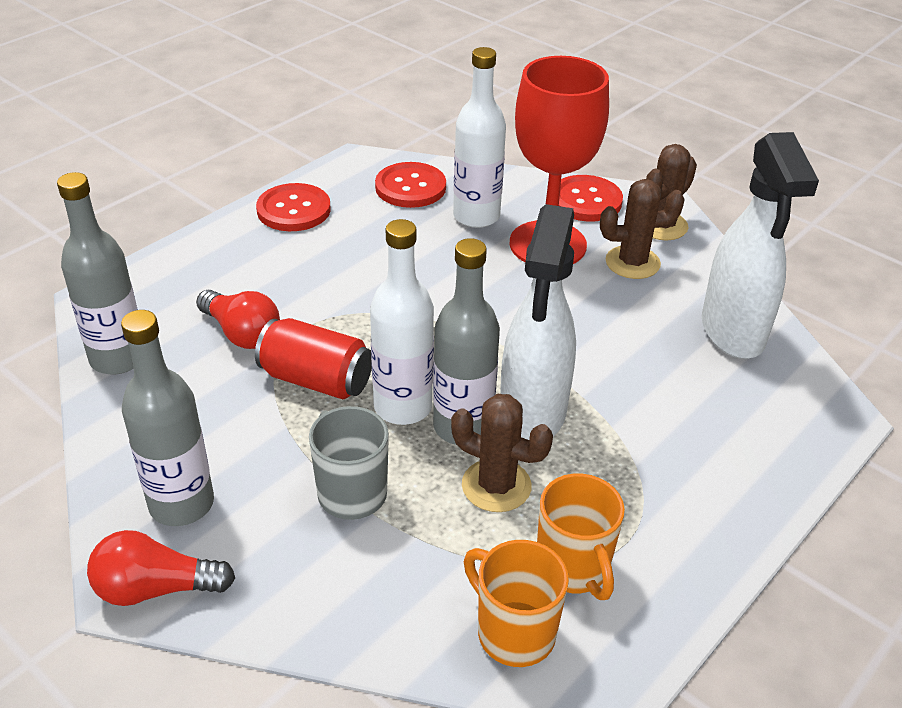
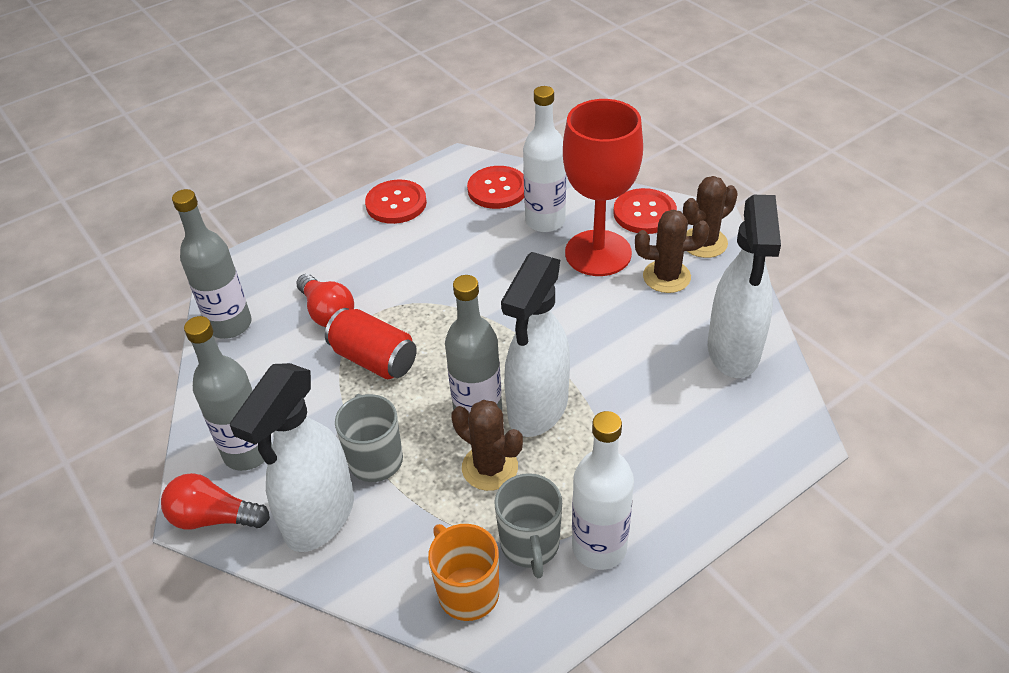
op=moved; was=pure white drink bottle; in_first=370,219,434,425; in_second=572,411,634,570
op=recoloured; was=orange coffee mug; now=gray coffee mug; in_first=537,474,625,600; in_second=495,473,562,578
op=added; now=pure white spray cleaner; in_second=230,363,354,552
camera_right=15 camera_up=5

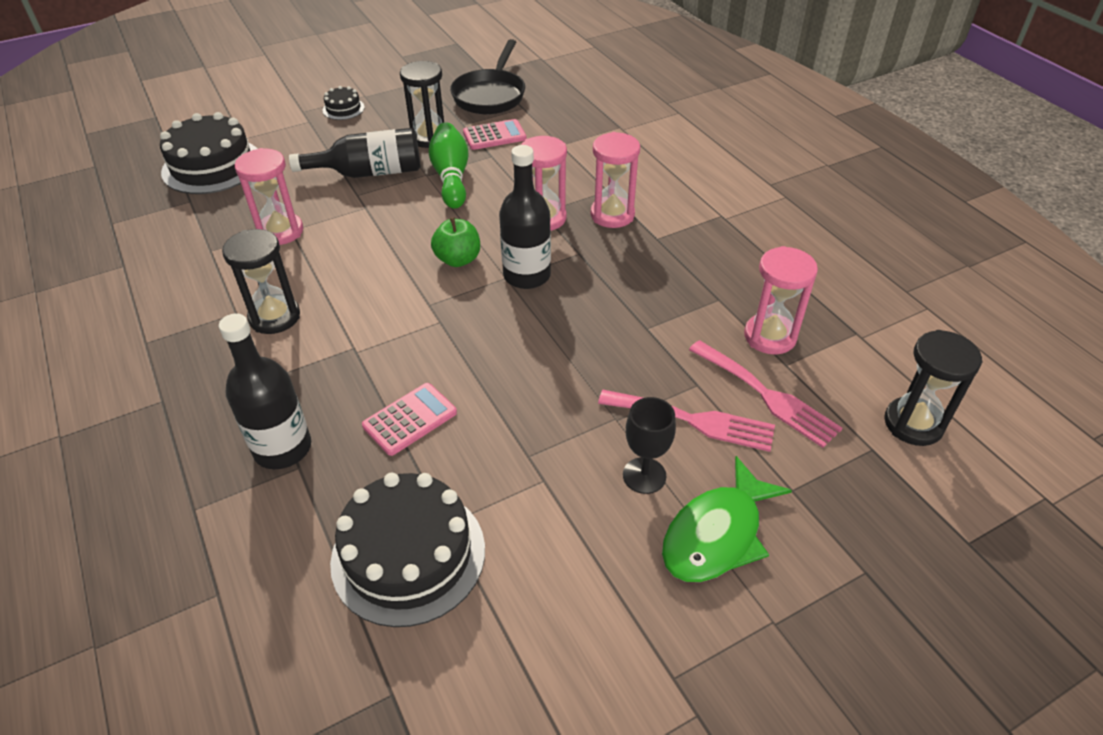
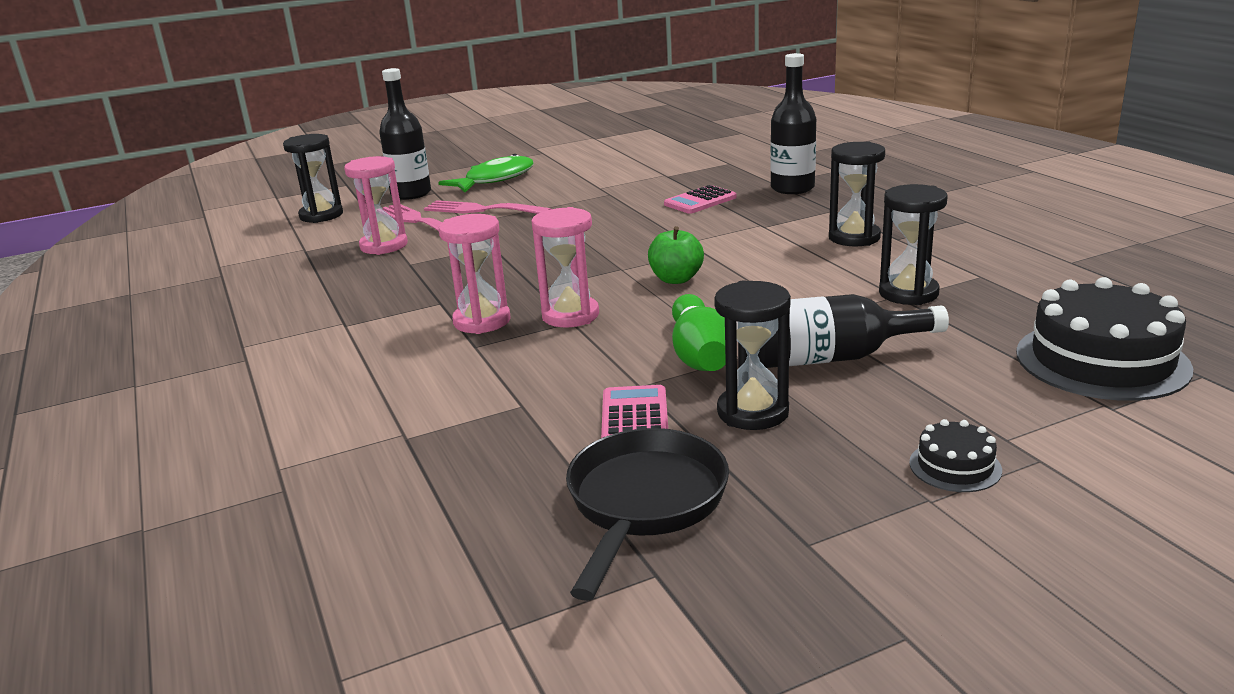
op=turned; was=pink adding machine; in_first=463,119,526,150; in_second=601,385,668,438; clockwise=105
op=moved; was=ebony drink bottle; in_first=499,145,551,289; in_second=379,68,431,200
op=recoloured; was=pink sandglass; now=ebony sandglass; in_first=235,148,303,245; in_second=879,184,947,305
op=removed; was=ebony wine glass; in_first=623,397,676,494
op=removed; was=ebony gateau; in_first=330,473,485,627
camera_right=-175 camera_up=-20

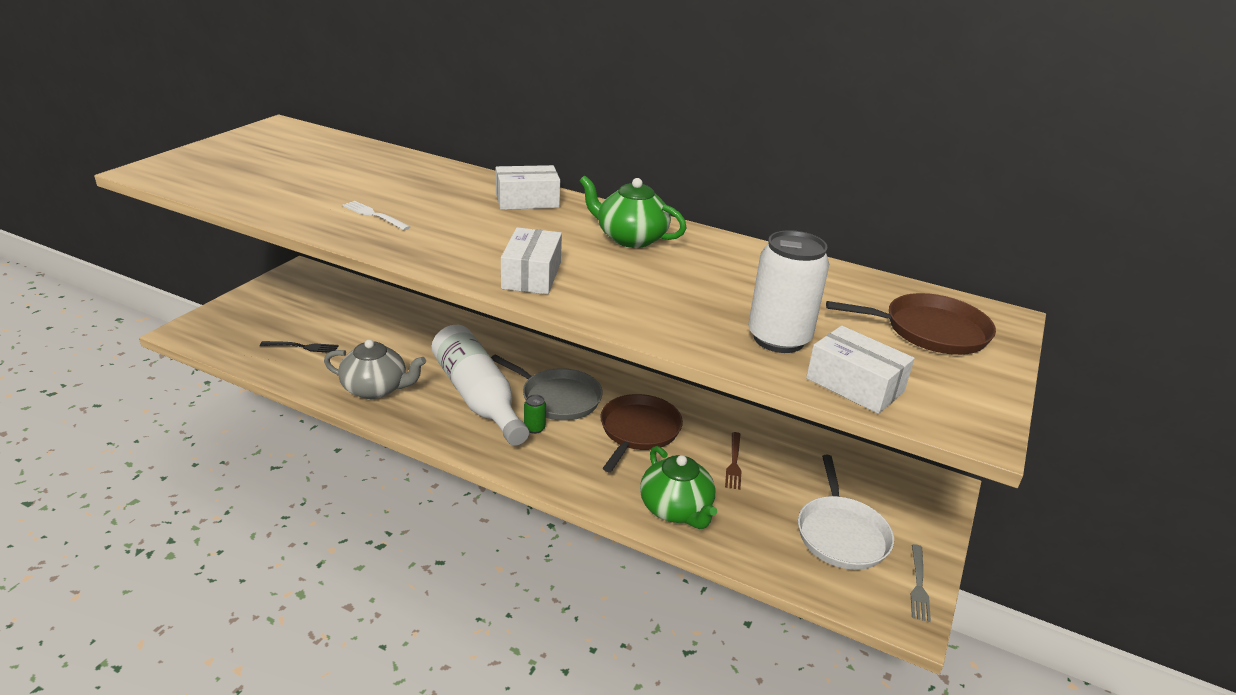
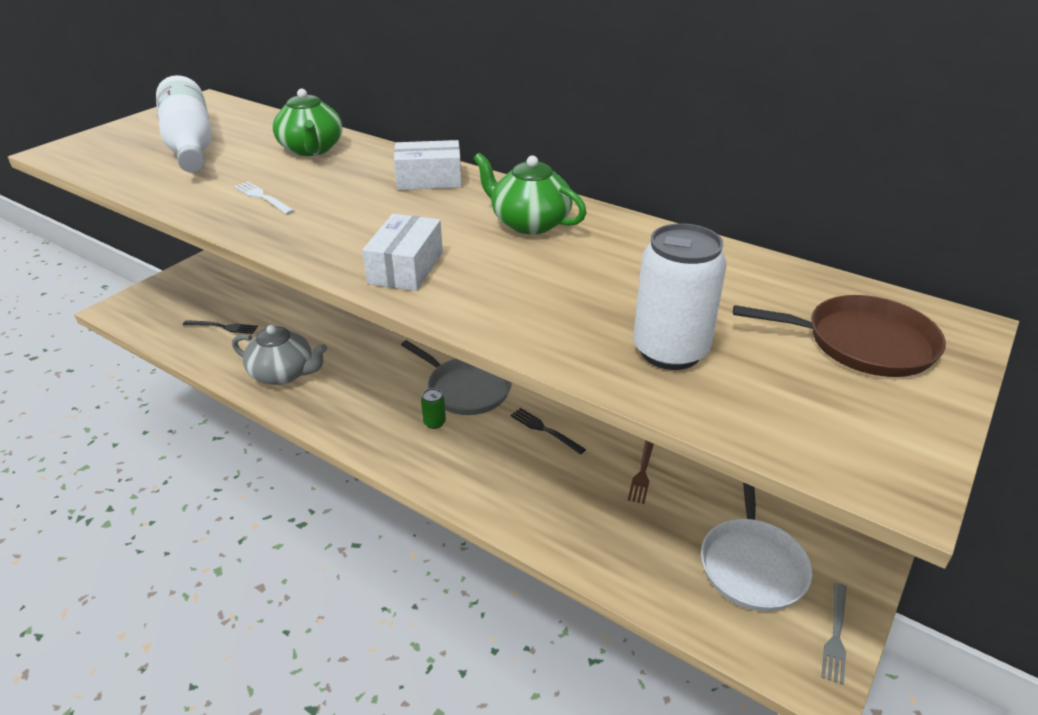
op=moved; was=pure white drink bottle; in_first=432,325,529,446; in_second=156,75,212,173
op=removed; was=pure white box; in_first=806,326,915,414
op=replaced; was=russet pan; now=ebony table fork; in_first=600,394,683,472; in_second=510,408,586,455
op=moved; was=emerald tea pot; in_first=640,446,717,529; in_second=273,89,342,156
camera_right=10 camera_up=5

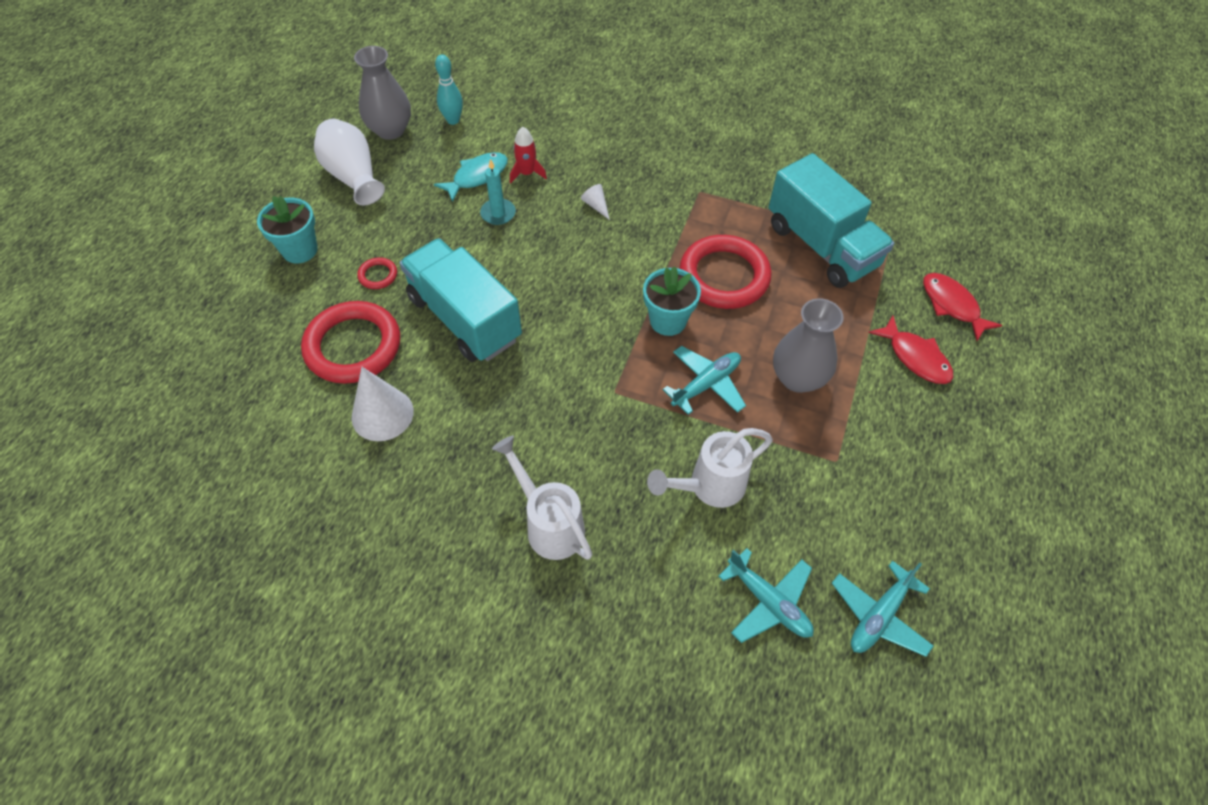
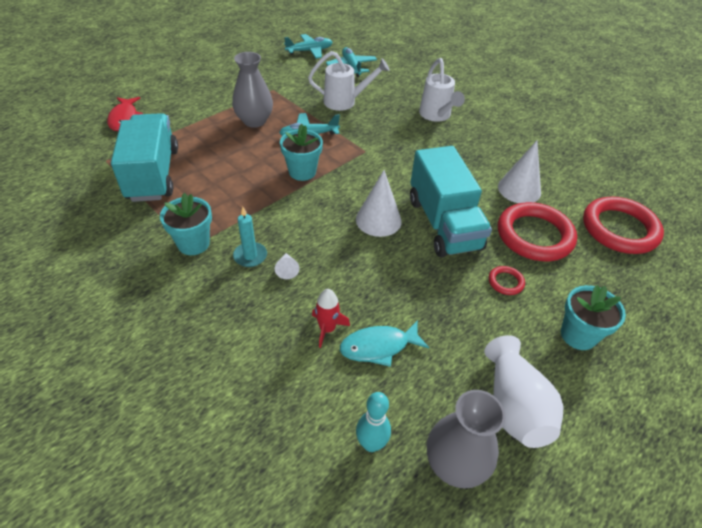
op=moved; was=aqua wax candle; in_first=480,159,516,225; in_second=233,207,267,267
op=moved; was=scarlet torus; in_first=679,235,772,309; in_second=583,197,664,254
op=removed; was=scarlet fish figure; in_first=869,315,954,384
op=added; now=pure white cone shape; in_second=356,170,402,237
op=added; now=aqua flower pot; in_second=160,193,212,255
camera_right=-155 camera_up=-10

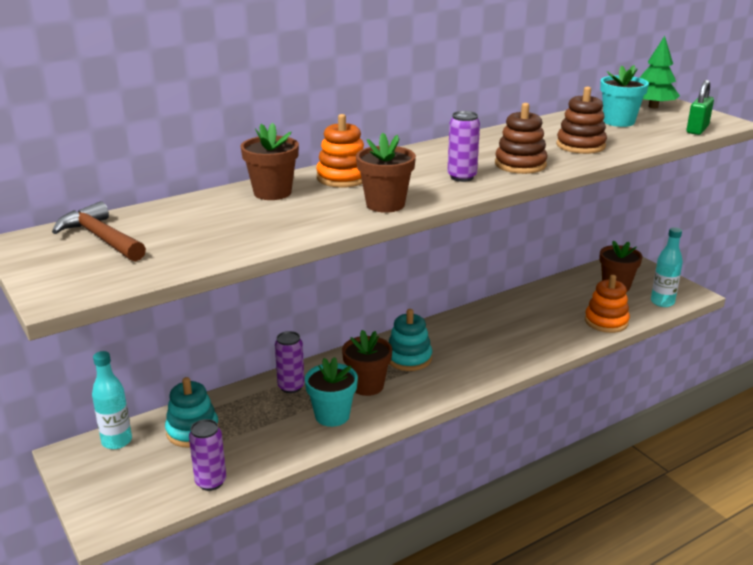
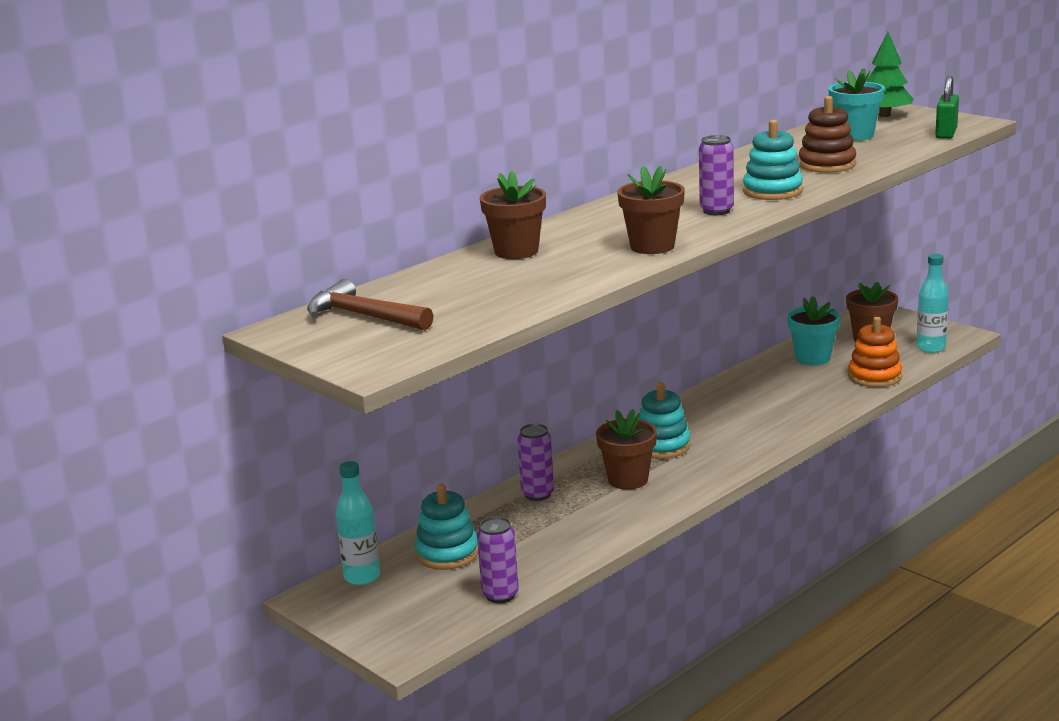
op=recoloured; was=russet stacking toy; now=aqua stacking toy; in_first=495,103,547,174; in_second=743,120,803,200
op=removed; was=orange stacking toy; in_first=316,114,364,188
op=moved; was=aqua flower pot; in_first=305,357,358,427; in_second=787,296,840,365
camera_right=-10 camera_up=-5

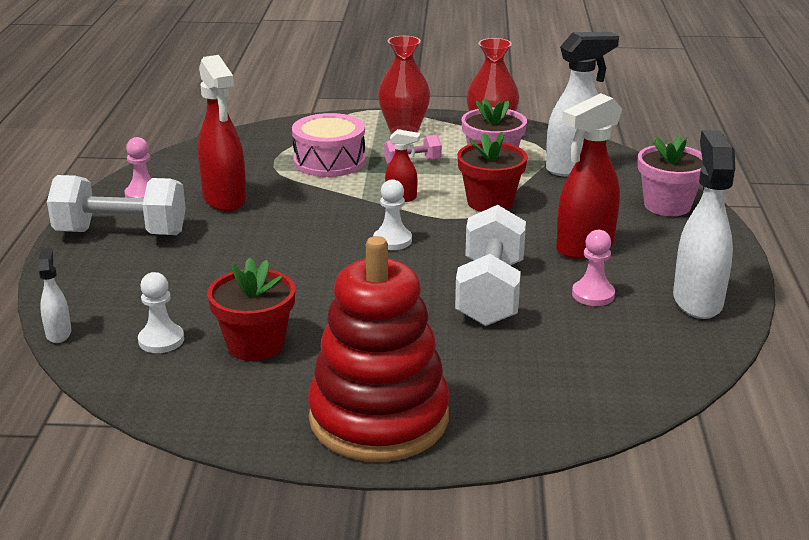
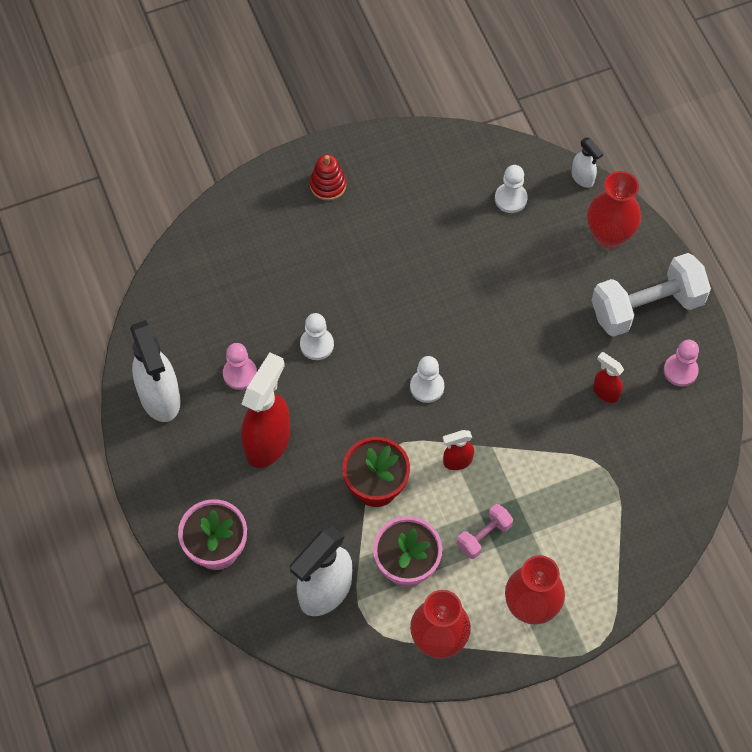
op=resized; was=scarlet spray cleaner; in_first=198,55,246,212; in_second=593,352,624,403; ratio=0.49
op=removed; was=pink drum; in_first=292,113,366,177
op=replaced; was=pure white dumbbell; now=pure white pawn; in_first=455,205,526,326; in_second=300,313,334,360
op=resized; was=scarlet stacking toy; in_first=308,236,450,462; in_second=310,154,346,201; ratio=0.4
op=removed; was=scarlet flower pot; in_first=207,258,295,361
op=added; now=scarlet flower vase; in_second=587,171,641,249
camera_right=155 camera_up=35

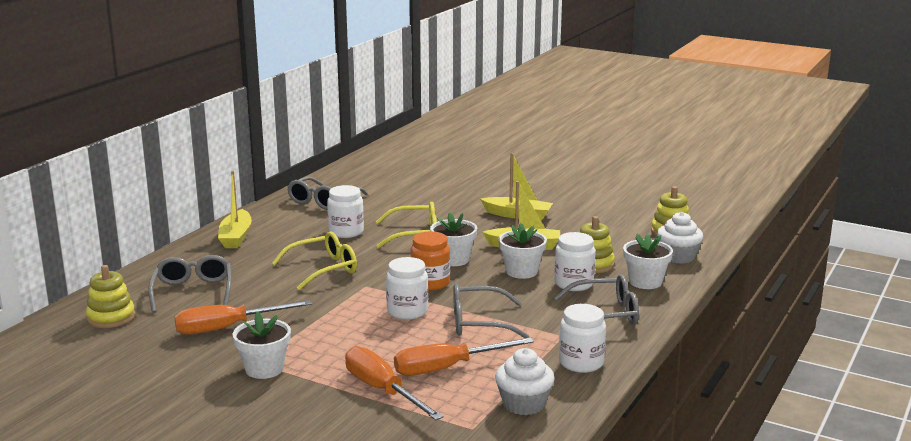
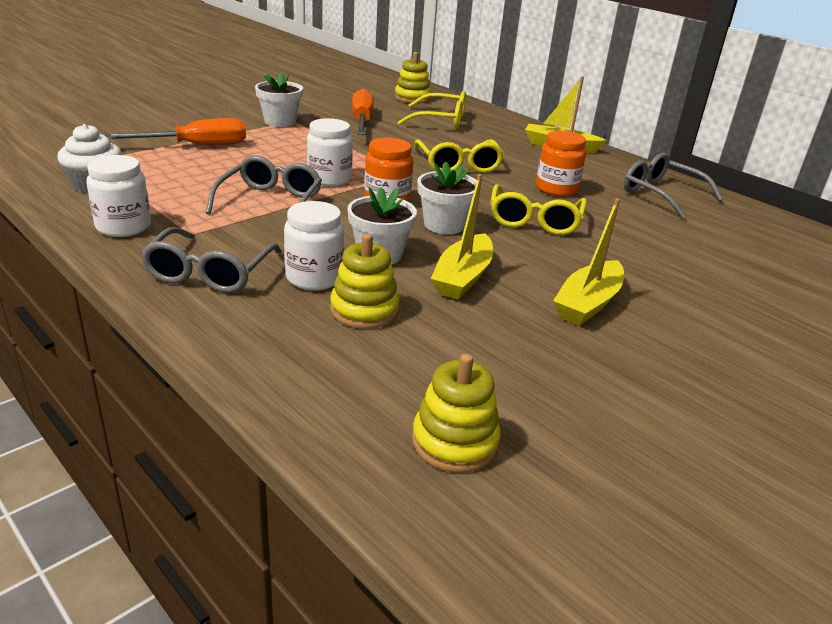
op=recoloured; was=pure white preserve jar; now=orange preserve jar; in_first=327,185,364,238; in_second=536,131,586,197
op=removed; was=pure white fairy cake; in_first=657,212,703,264
op=removed; was=pure white flower pot; in_first=623,234,673,289
op=recoloured; was=gray eyeglasses; now=yellow eyeglasses; in_first=149,255,232,313; in_second=398,91,466,129
op=removed; was=orange hand screwdriver; in_first=394,338,534,376
camera_right=105 camera_up=10

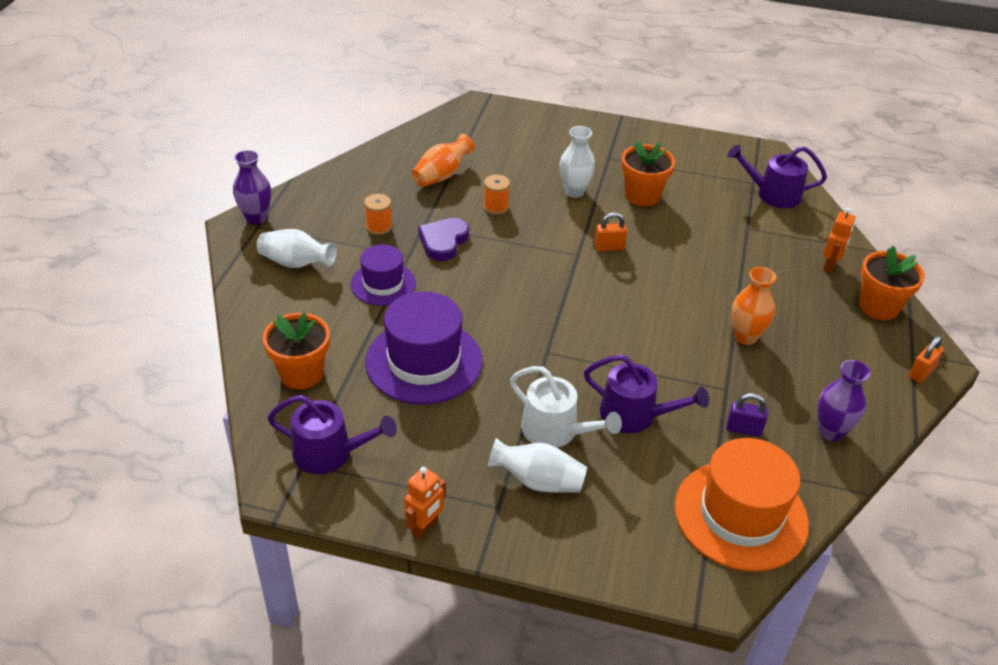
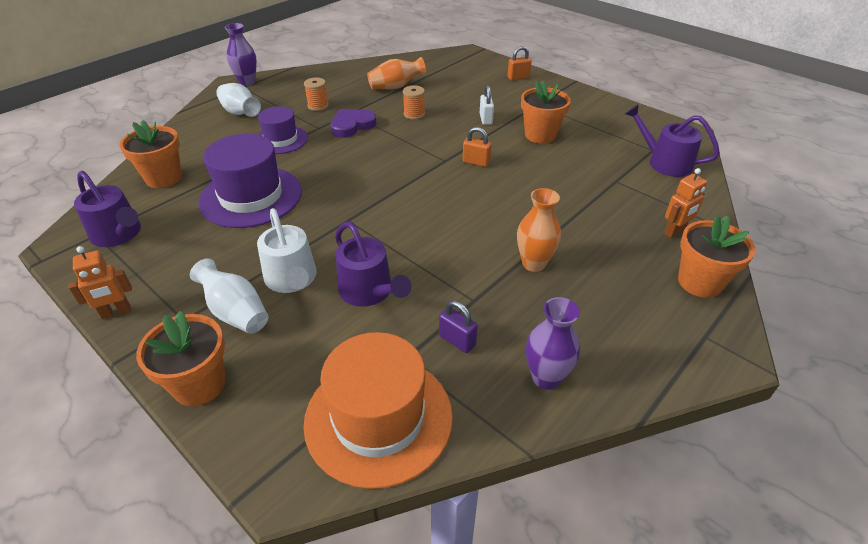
op=replaced; was=pure white flower vase; now=pure white lock; in_first=560,126,595,198; in_second=480,85,494,125
op=moved; was=orange lock; in_first=909,336,944,383; in_second=507,46,532,80
op=added; now=orange flower pot; in_second=136,311,225,406
camera_right=30 camera_up=0

